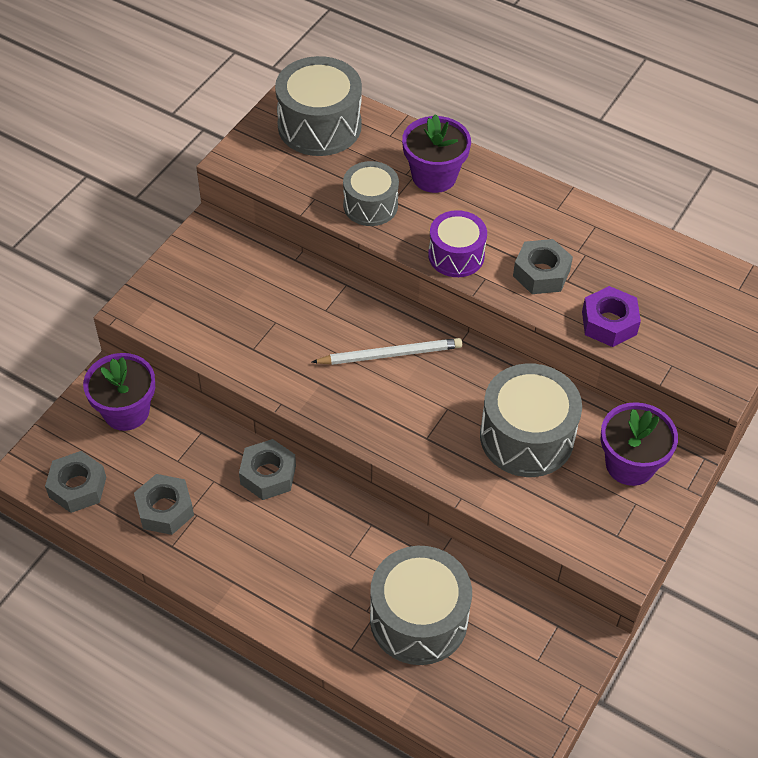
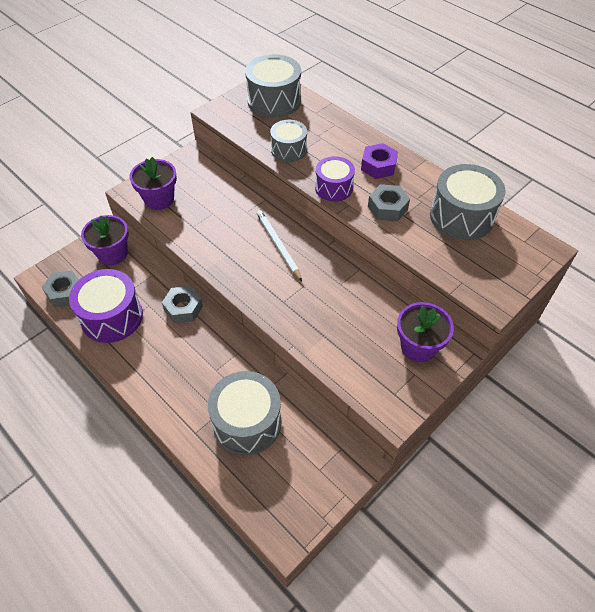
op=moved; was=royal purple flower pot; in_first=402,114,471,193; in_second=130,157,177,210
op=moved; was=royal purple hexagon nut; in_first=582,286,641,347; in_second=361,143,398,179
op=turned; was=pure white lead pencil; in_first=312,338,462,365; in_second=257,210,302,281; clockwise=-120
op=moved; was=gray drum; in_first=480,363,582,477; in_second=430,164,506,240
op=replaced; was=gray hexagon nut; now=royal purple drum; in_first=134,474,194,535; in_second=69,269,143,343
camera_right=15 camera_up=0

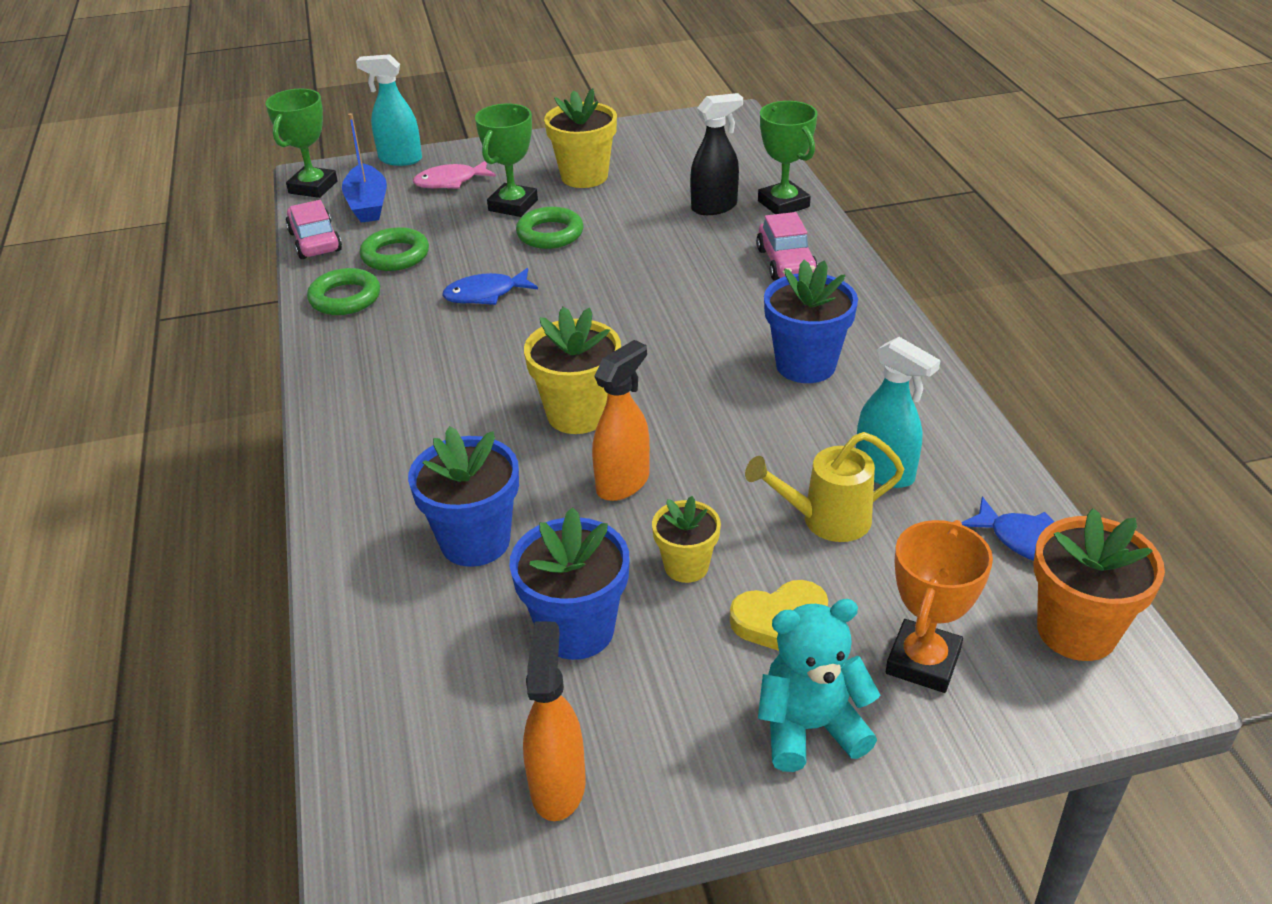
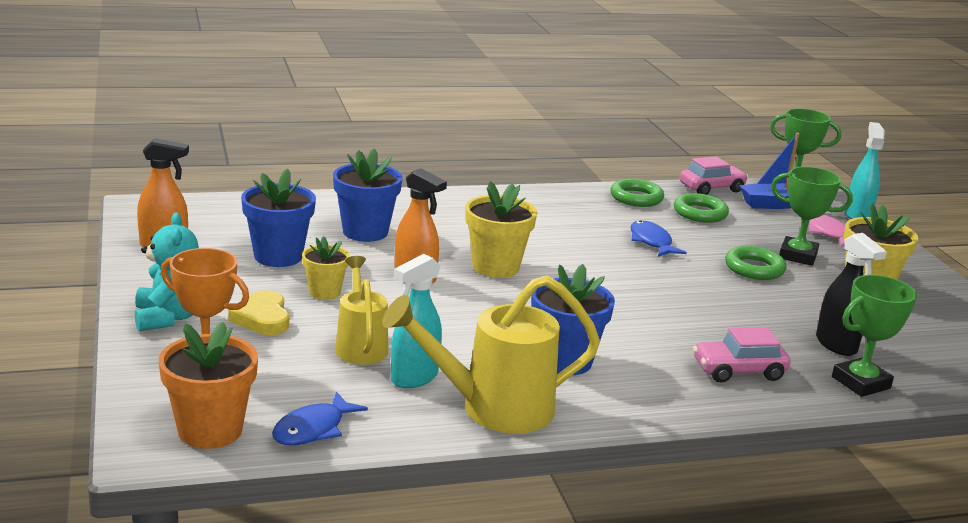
op=added; now=yellow watering pot; in_second=382,275,600,433
camera_right=85 camera_up=-15

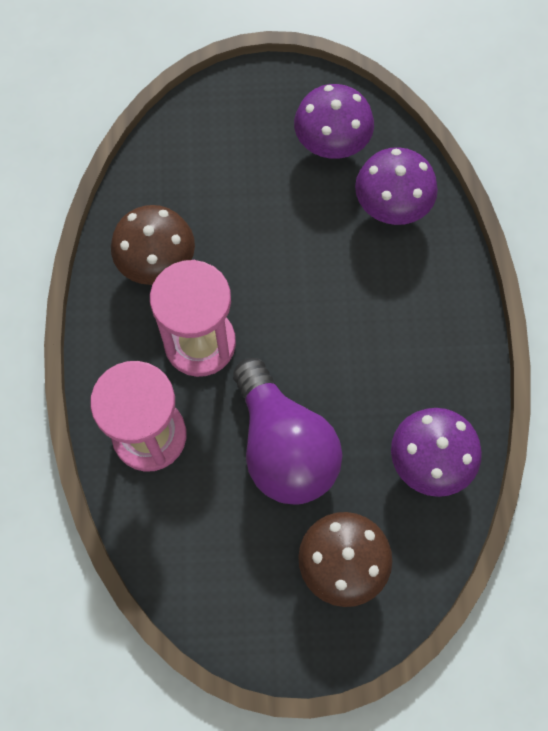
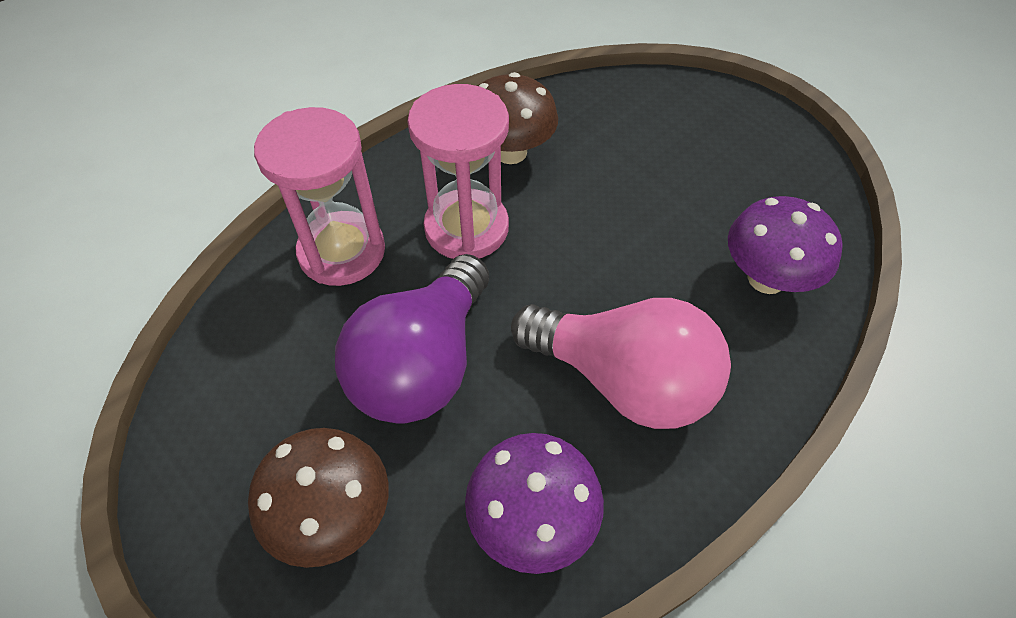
op=removed; was=royal purple mushroom; in_first=294,84,374,159
op=added; now=pink bulb; in_second=511,298,731,429
camera_right=50 camera_up=-15

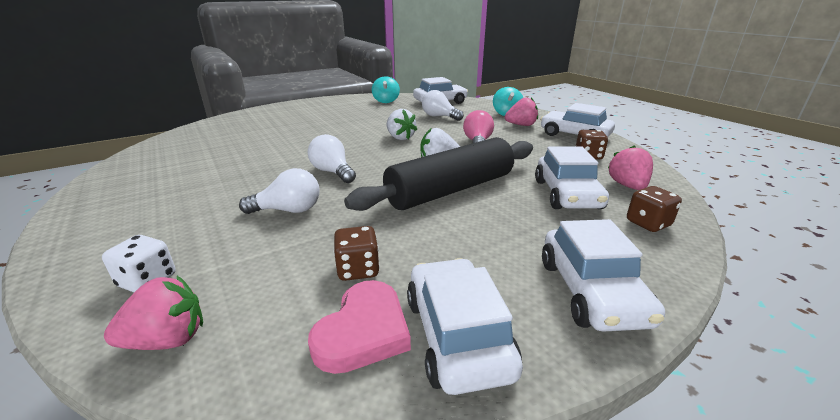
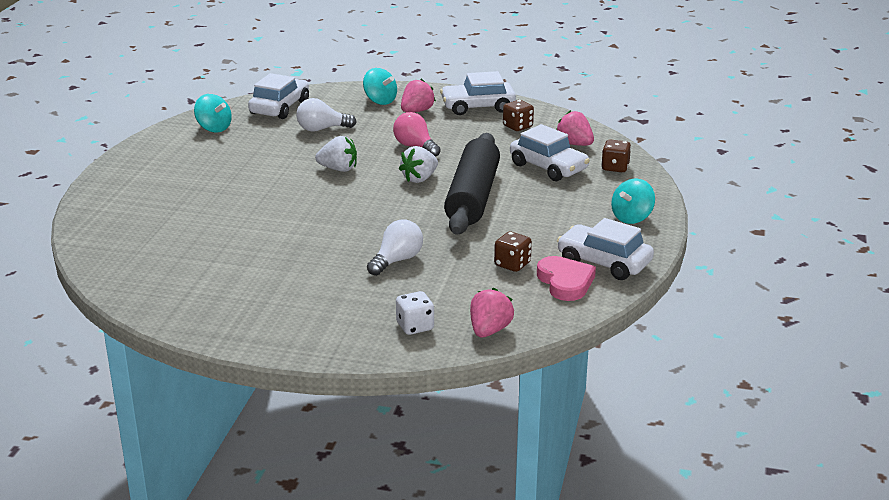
op=removed; was=pure white bulb; in_first=308,134,356,183
op=replaced; was=pure white toy car; now=aqua spinning top; in_first=542,219,665,332; in_second=611,179,655,224
camera_right=-45 camera_up=0

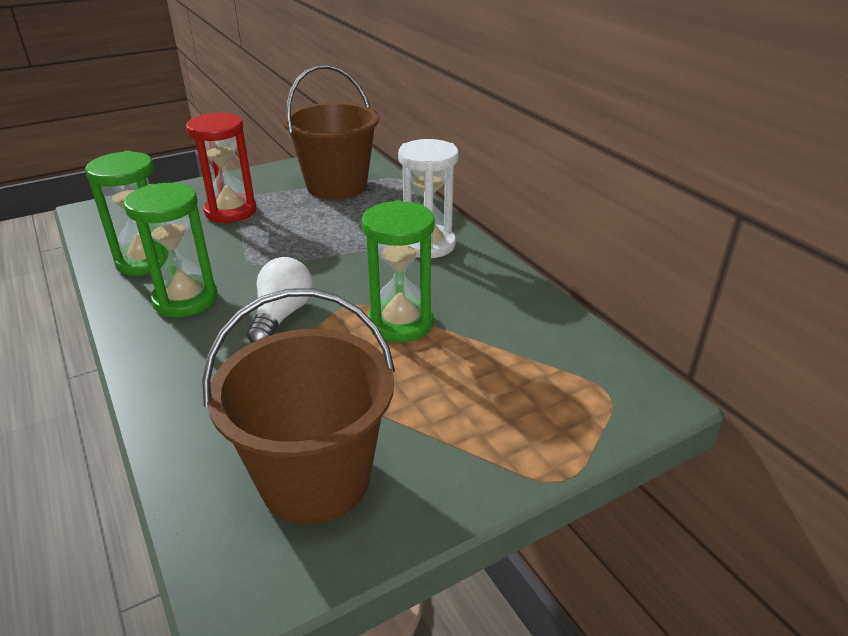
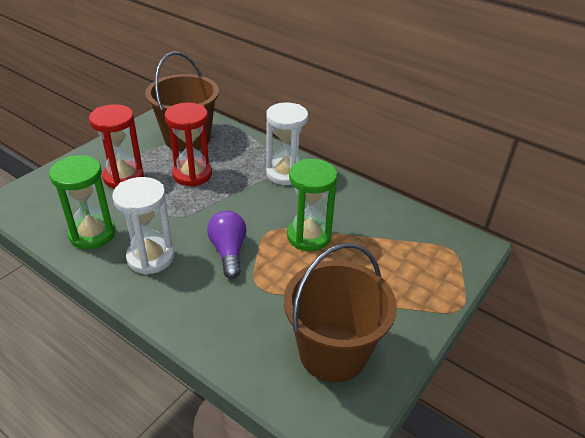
op=recoloured; was=emerald sandglass; now=pure white sandglass; in_first=124,183,218,317; in_second=112,177,174,275
op=recoloured; was=pure white bulb; now=royal purple bulb; in_first=247,257,313,343; in_second=207,211,247,279
op=added; now=scarlet sandglass; in_second=165,103,212,187
camera_right=-25 camera_up=5

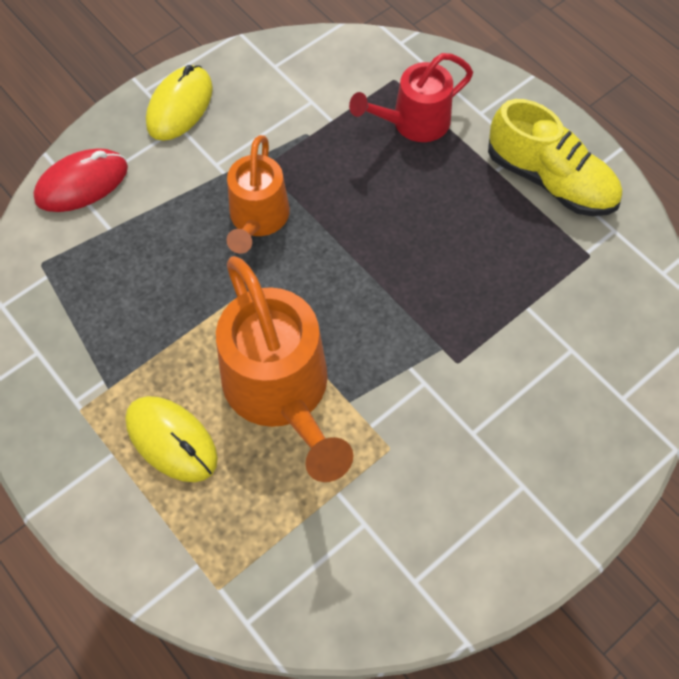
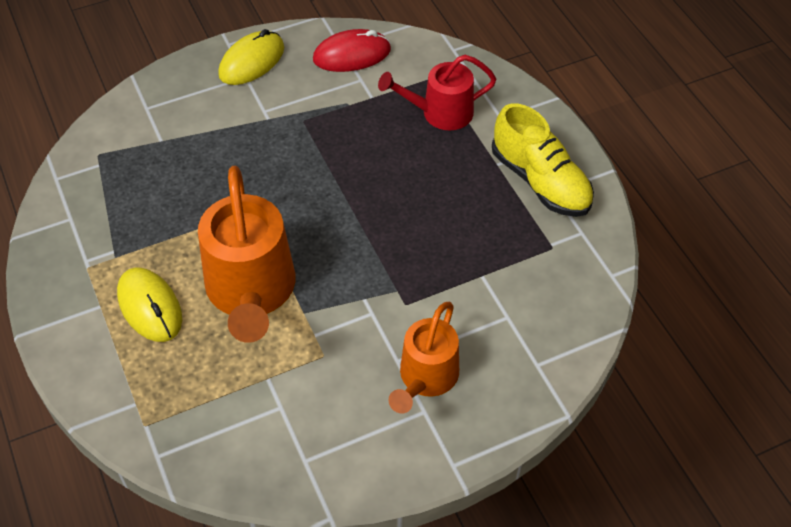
op=moved; was=orange watering pot; in_first=227,135,290,254; in_second=389,302,459,413
op=moved; was=scarlet computer mouse; in_first=33,148,128,212; in_second=313,29,391,72
camera_right=15 camera_up=-10

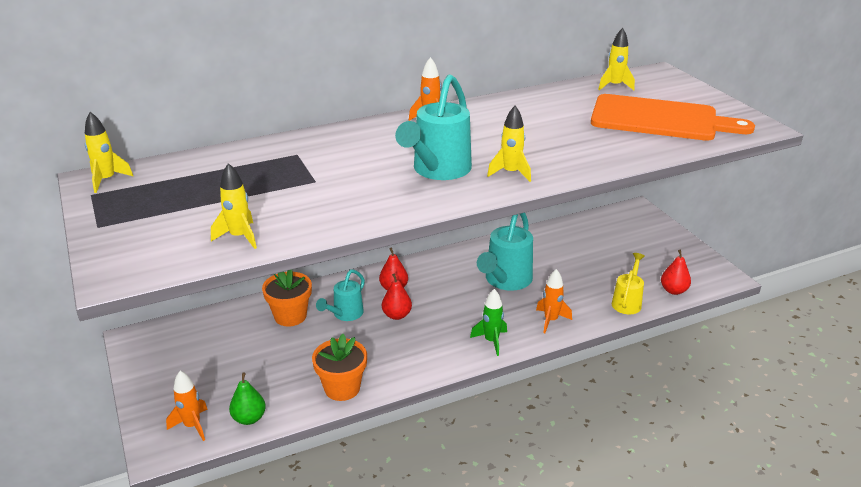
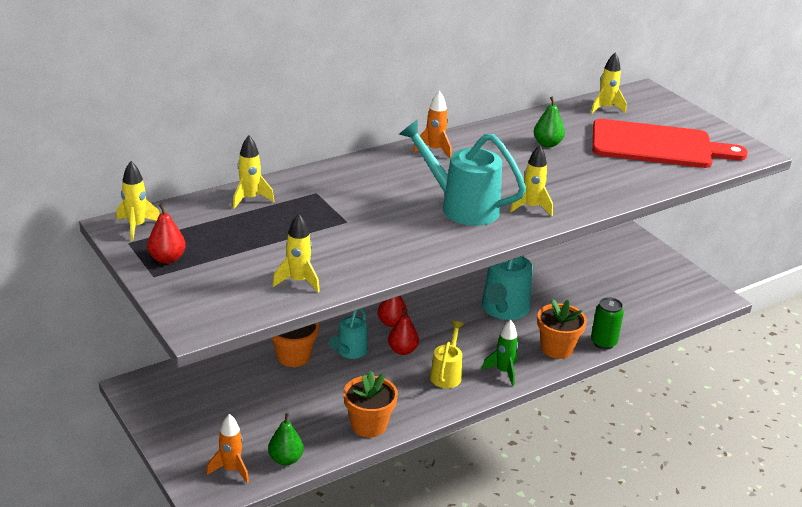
op=turned; was=aqua watering pot; in_first=395,74,472,180; in_second=399,120,526,226; clockwise=105
op=recoloured; was=orange chopping board; now=scarlet chopping board; in_first=591,94,755,141; in_second=592,119,748,168
op=moved; was=scarlet toy pear; in_first=661,250,691,295; in_second=147,204,186,264
op=moved; was=yellow watering pot; in_first=612,253,645,314; in_second=430,321,464,388
op=replaced; was=orange rocket; now=orange flower pot; in_first=536,269,572,333; in_second=537,299,587,359
op=added; now=emerald toy pear; in_second=534,97,565,147
op=added; now=yellow rocket; in_second=233,135,274,209
op=added; now=emerald tin; in_second=591,297,624,350
camera_right=-10 camera_up=0

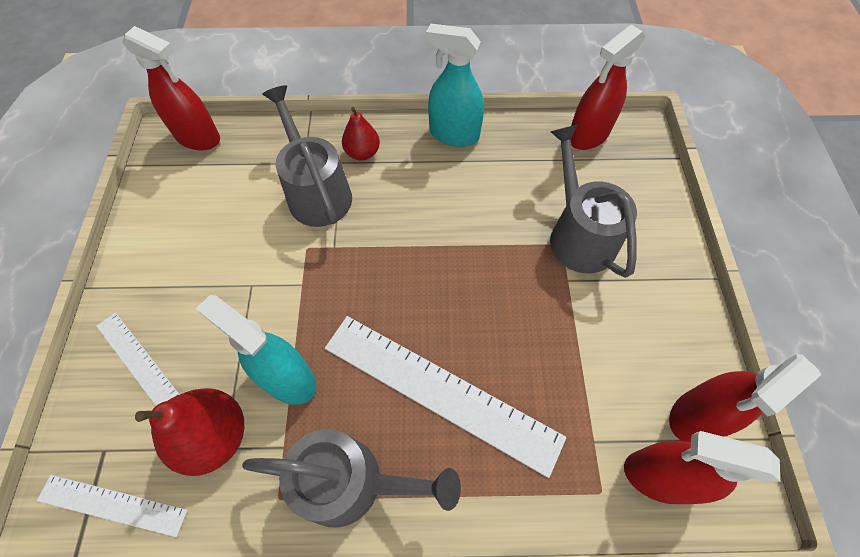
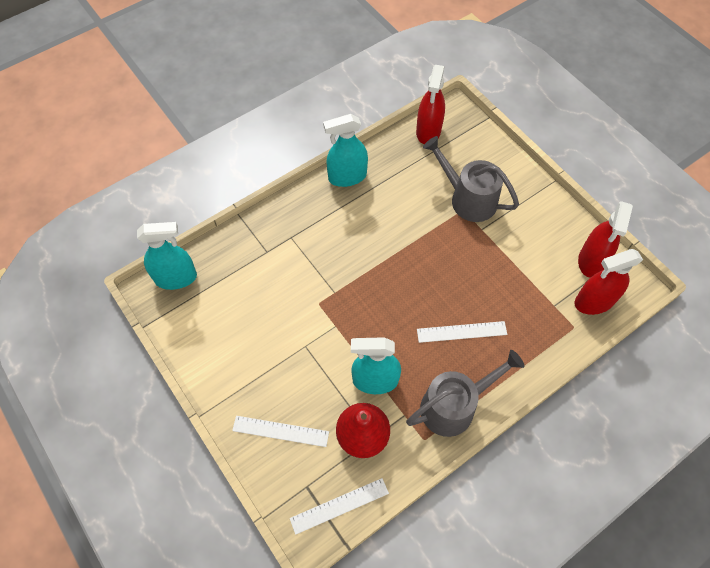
op=recoloured; was=scarlet spray cleaner; now=aqua spray cleaner; in_first=122,26,220,150; in_second=137,222,197,290
op=removed; was=gray watering pot; in_first=262,85,352,227
op=removed; was=scarlet toy pear; in_first=342,107,380,161
op=resized; was=pure white ruler; in_first=325,316,566,478; in_second=417,321,507,343; ratio=0.54
camera_right=-35 camera_up=0

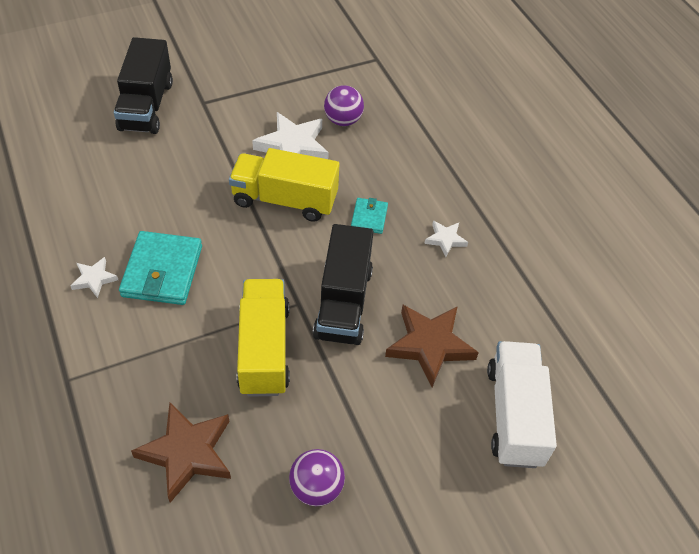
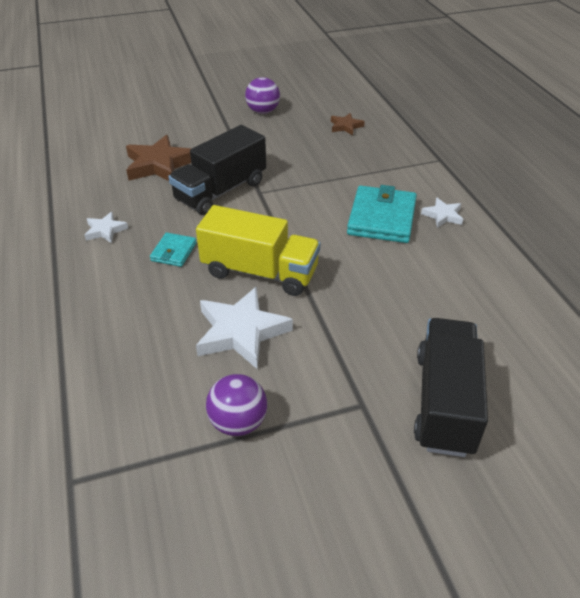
op=moved; was=royal purple play ball; in_first=324,85,364,126; in_second=206,374,267,436
op=turned; was=ebony lorry; in_first=313,224,374,345; in_second=168,125,266,215; clockwise=-150
op=removed; was=yellow lorry; in_first=237,279,290,397
op=removed; was=pure white lorry; in_first=487,341,557,468
op=resized; was=russet five-pointed star; in_first=131,402,231,503; in_second=331,113,365,135; ratio=0.52
camera_right=-170 camera_up=-10

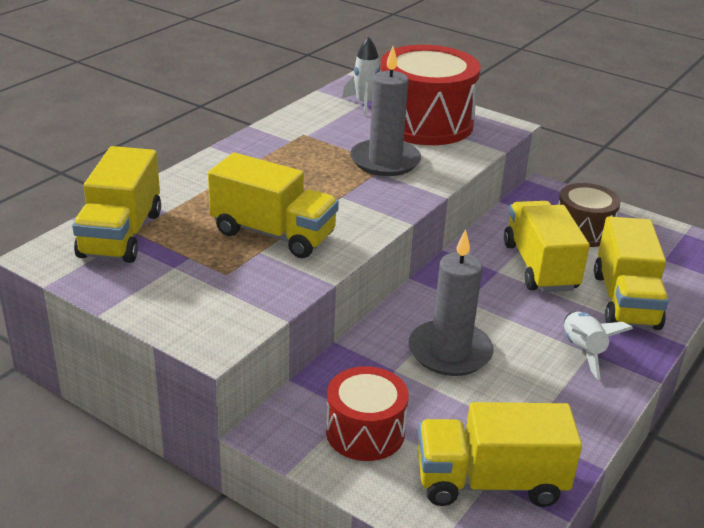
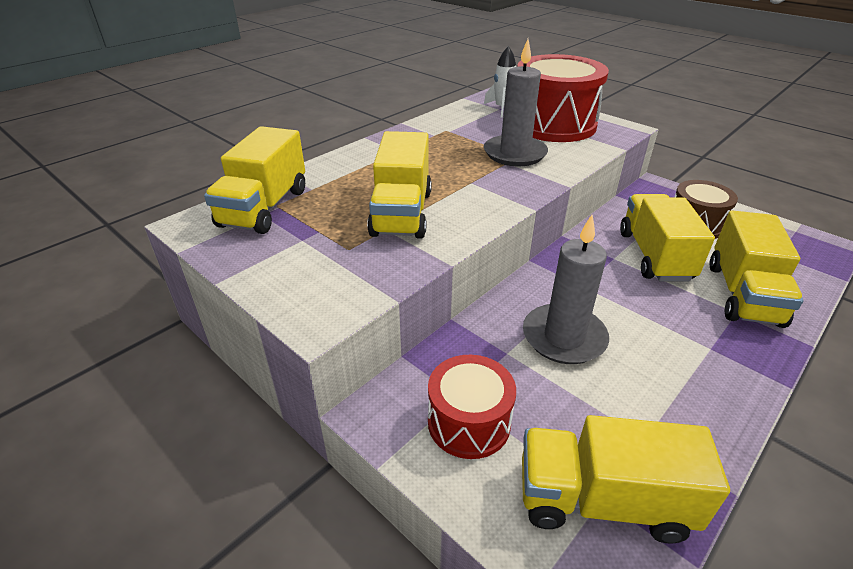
op=turned; was=yellow lorry; in_first=208,153,339,258; in_second=367,131,432,239; clockwise=60
op=removed; was=pure white rocket; in_first=564,312,633,380
camera_right=10 camera_up=5

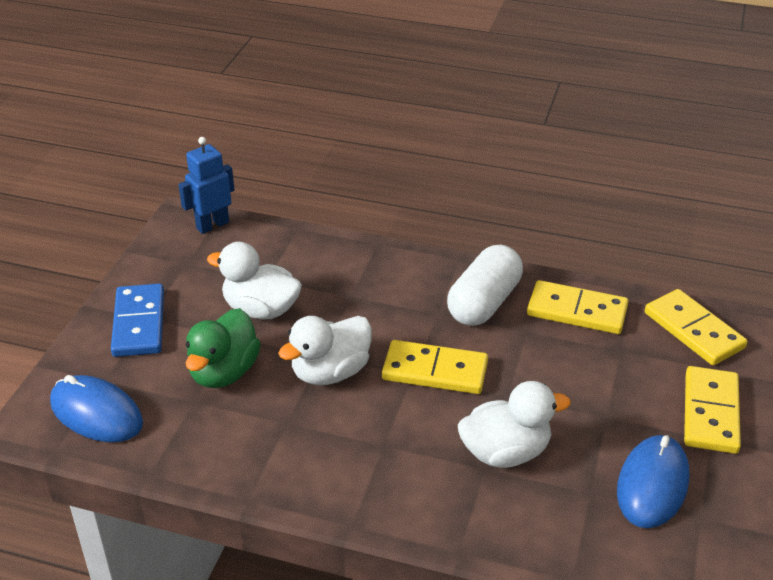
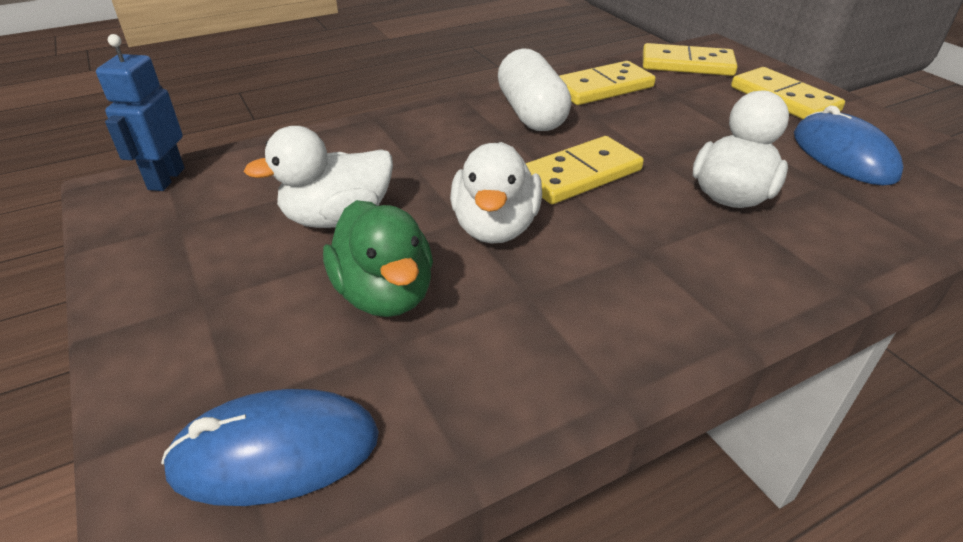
op=removed; was=cobalt domino; in_first=111,283,164,357
camera_right=-45 camera_up=0

